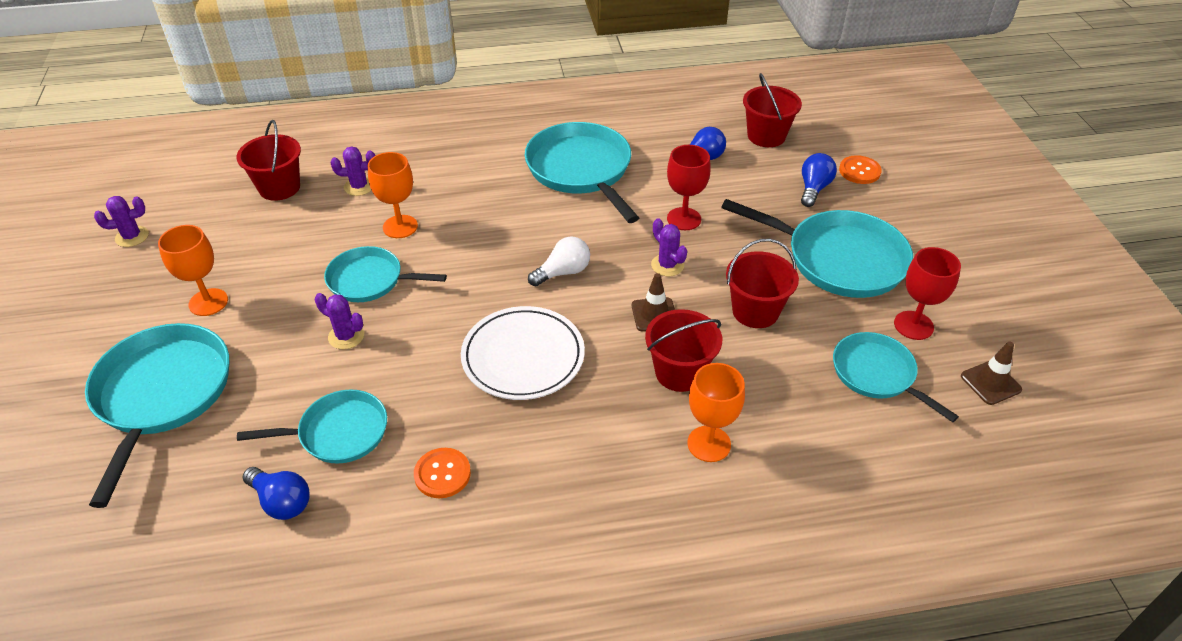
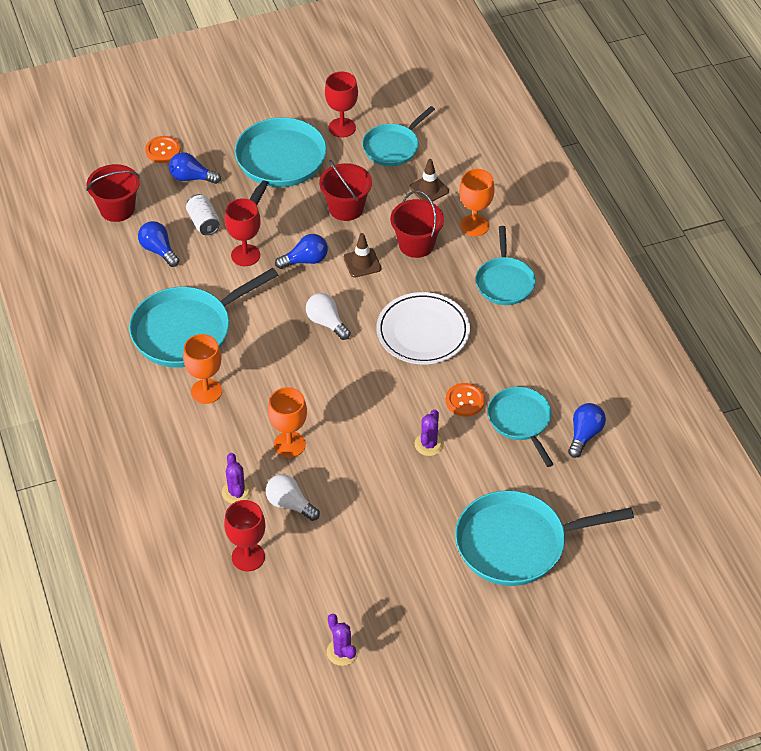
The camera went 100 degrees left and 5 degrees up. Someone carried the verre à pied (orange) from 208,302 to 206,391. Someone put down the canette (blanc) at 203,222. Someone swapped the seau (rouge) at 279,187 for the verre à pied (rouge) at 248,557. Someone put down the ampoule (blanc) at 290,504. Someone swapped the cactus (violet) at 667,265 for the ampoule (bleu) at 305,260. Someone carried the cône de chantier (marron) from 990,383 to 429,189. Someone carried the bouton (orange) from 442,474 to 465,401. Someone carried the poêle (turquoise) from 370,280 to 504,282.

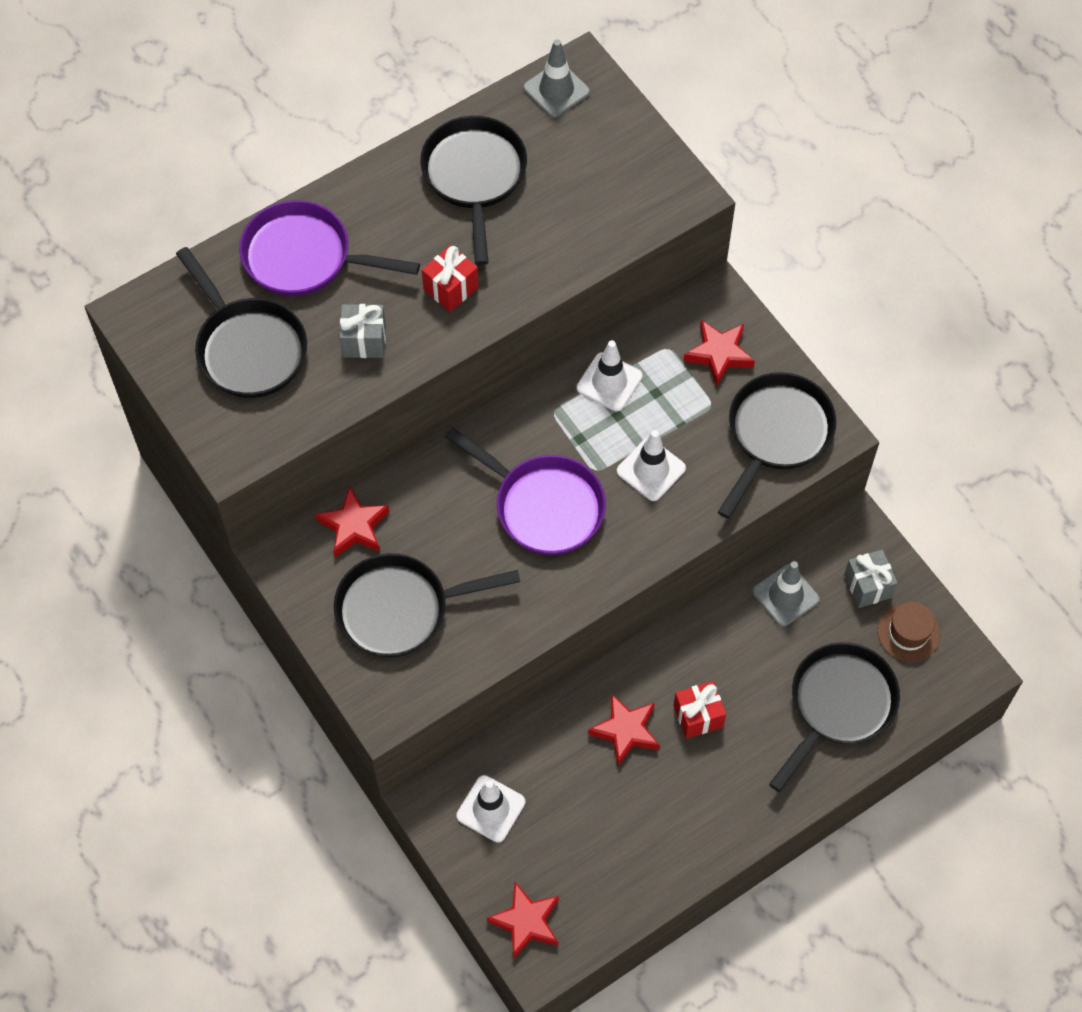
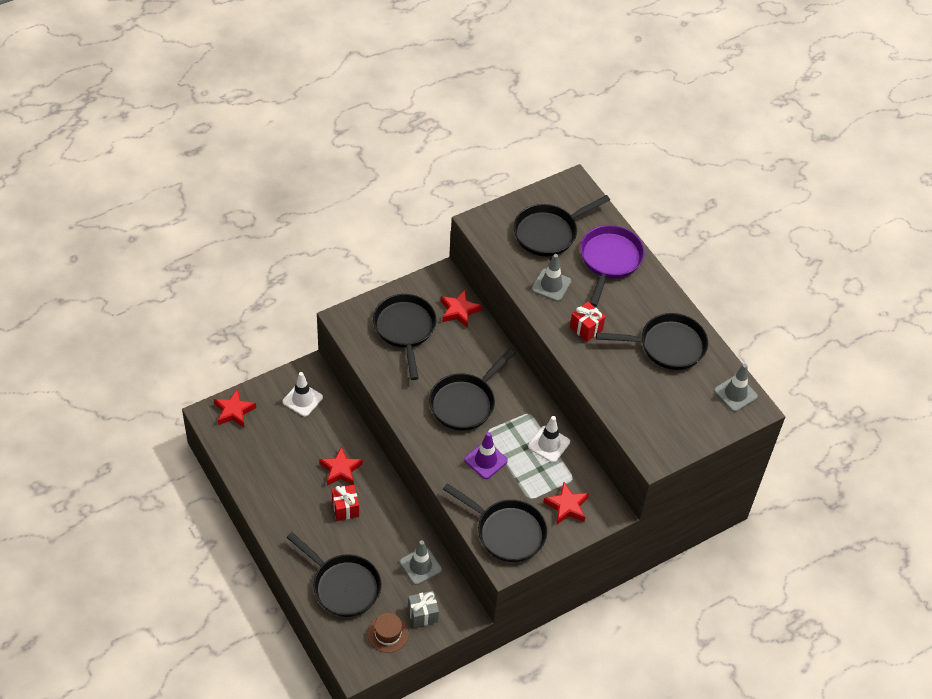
The camera went 90 degrees right and 10 degrees down. Someone repainted the poêle (violet) at 543,506, which became the poêle (noir) at 465,402. Someone repainted the cône de chantier (blanc) at 651,470, which became the cône de chantier (violet) at 485,460. Someone swapped the cadeau (gris) at 364,341 for the cône de chantier (gris) at 551,285.

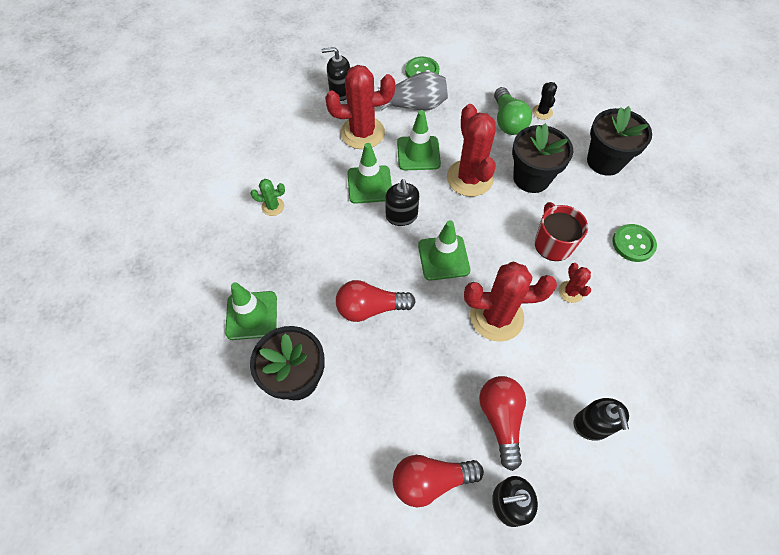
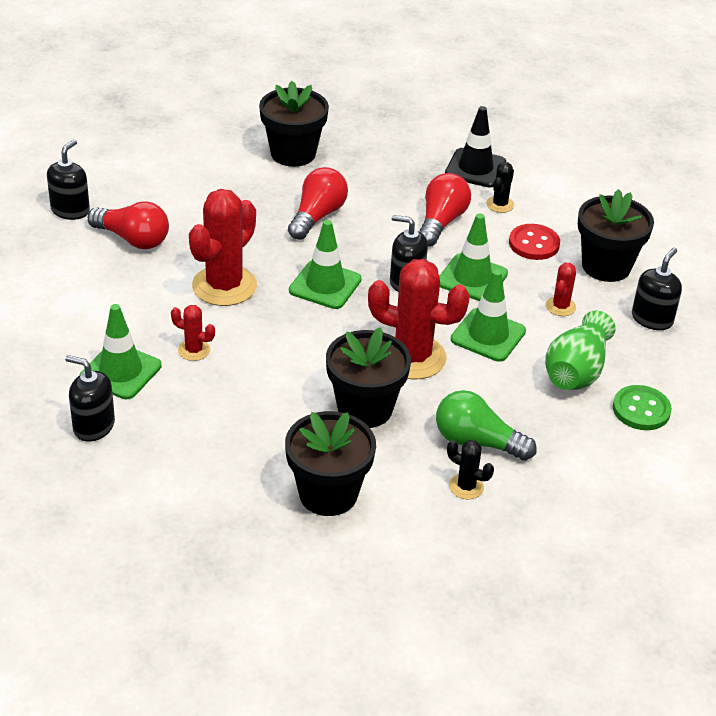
The camera went 120 degrees right and 20 degrees down. Someone carried the distributeur de savon (noir) from 592,425 to 93,426. Someone carried the cône de chantier (vert) from 251,315 to 120,371. Someone carried the ampoule (rouge) from 430,480 to 441,222. Someone put down the cône de chantier (noir) at 475,168. Someone repainted the cactus (vert) at 273,206, which became the cactus (noir) at 500,204. Someone put down the bouton (rouge) at 534,244. Someone repainted the vase (gris) at 414,105, which became the vase (vert) at 576,371. Someone scaled the cactus (rouge) at 362,133 by 0.47. Someone put down the pot de fleurs (noir) at 606,266. Someone took away the tasse (rouge) at 552,243. Someone took away the bouton (vert) at 633,244.

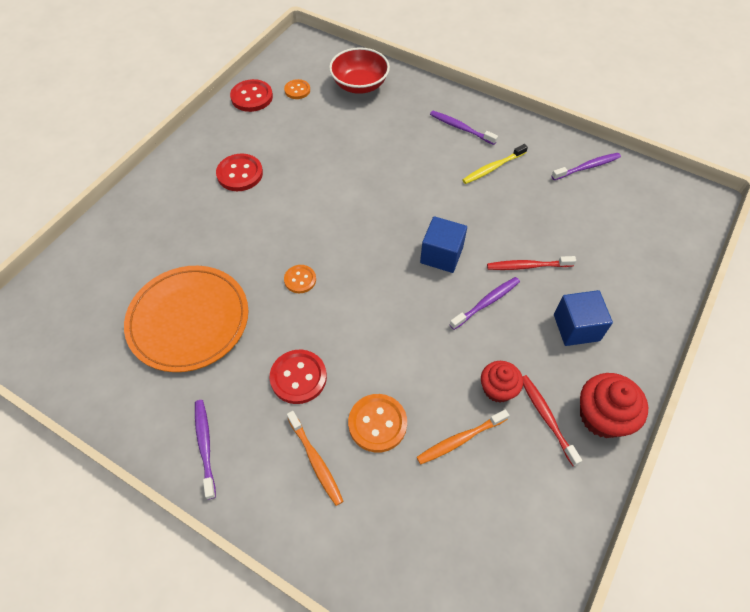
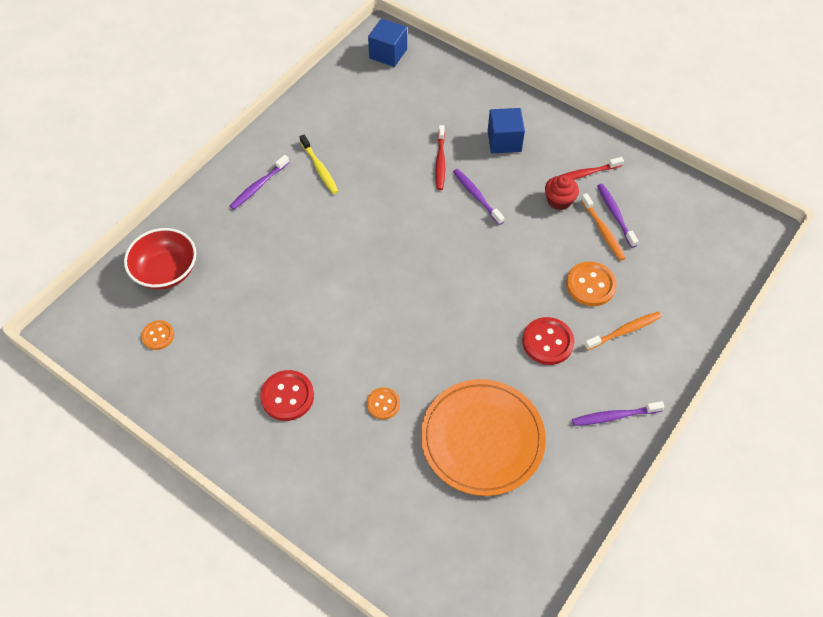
The camera went 85 degrees left and 0 degrees up. Someone carried the bouton (orange) from 300,280 to 383,404. Someone carried the cube (bleu) from 441,255 to 388,54. Someone carried the brosse à dents (violet) from 587,167 to 615,214. Someone took away the bouton (rouge) at 252,97. Someone took away the muffin (rouge) at 602,416.

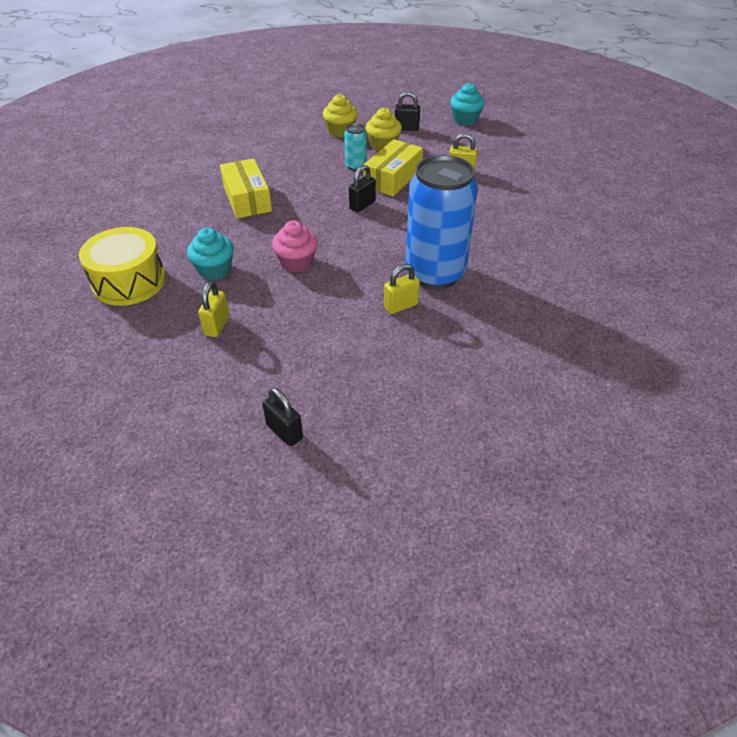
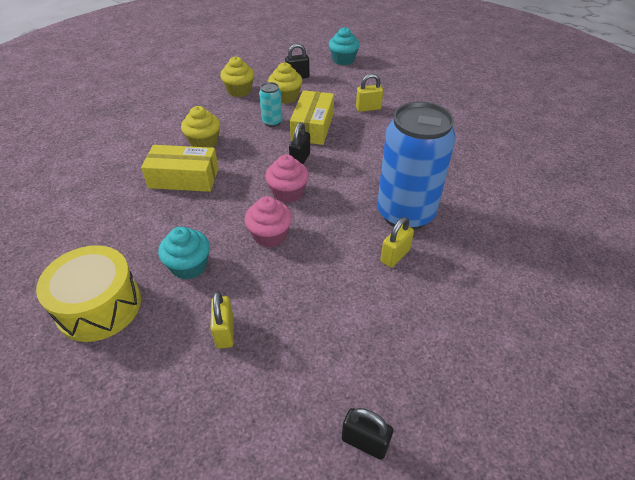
The camera went 20 degrees left and 0 degrees up. Someone rotated the boîte (jaune) at 247,199 by 45 degrees counterclockwise. Someone put down the muffin (jaune) at 204,142. Someone put down the muffin (rose) at 288,192.

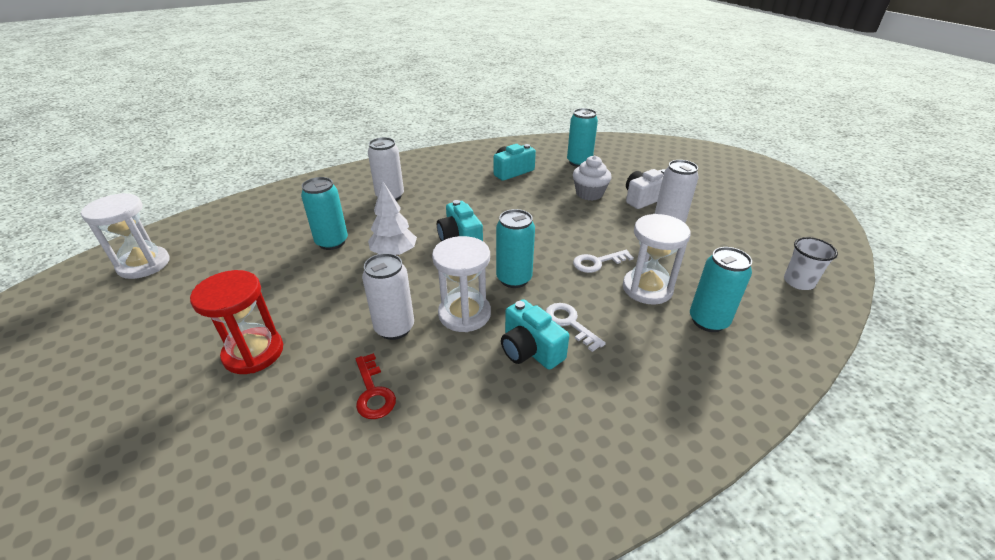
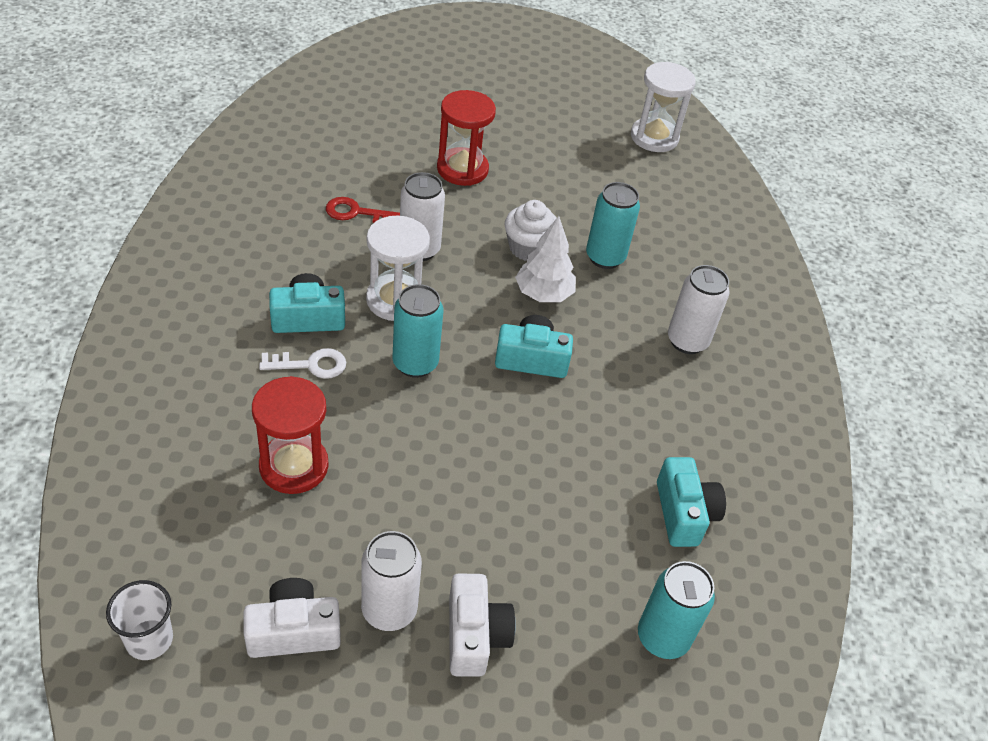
The camera went 115 degrees right and 10 degrees up. Someone put down the appareil photo (blanc) at 293,631. Someone repainted the sablier (blanc) at 647,288, which became the sablier (rouge) at 294,466. Someone carried the muffin (blanc) from 589,194 to 528,248. Someone took away the clé (blanc) at 597,262. Someone took away the canette (turquoise) at 708,321.

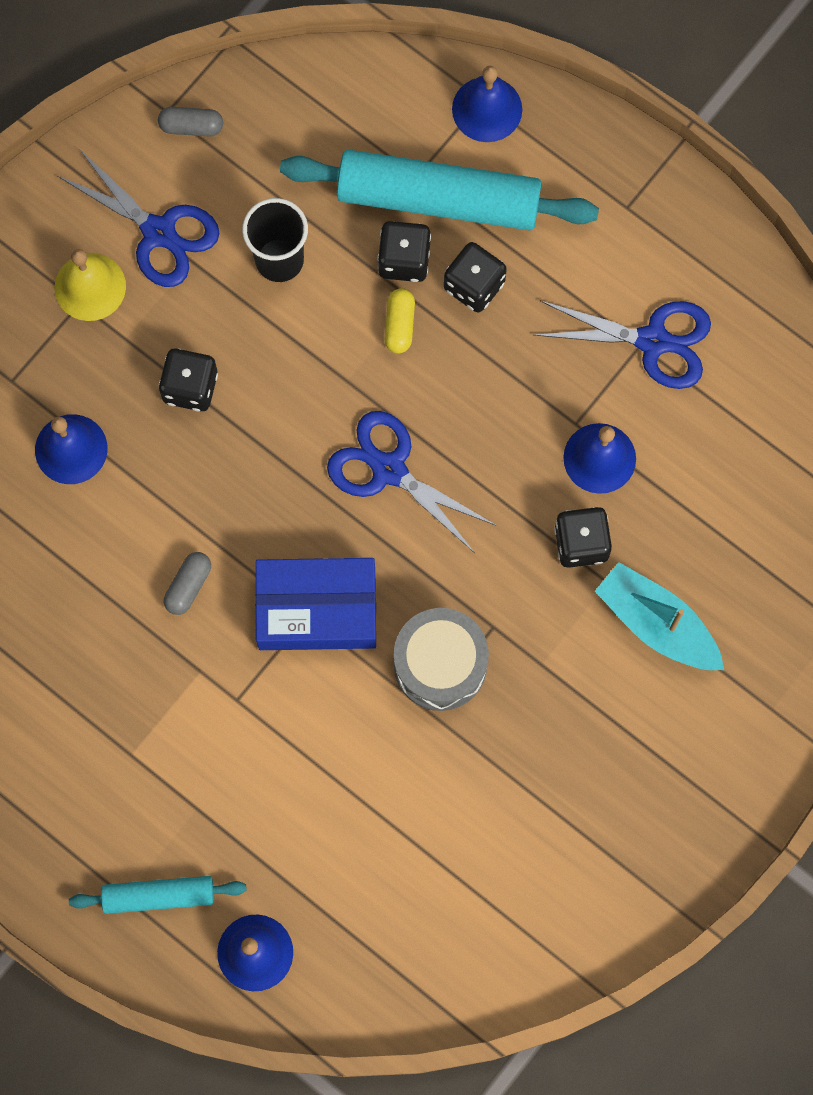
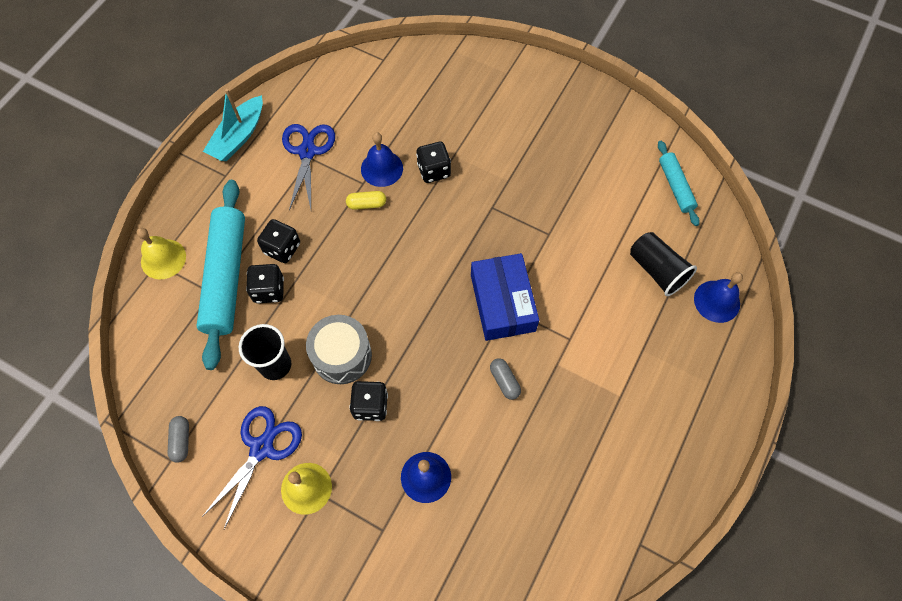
The camera went 100 degrees left and 10 degrees down. Someone repainted the cloche (bleu) at 487,109, which became the cloche (jaune) at 163,259. Someone carried the bateau (turquoise) from 657,623 to 238,136. Someone carried the tambour (gris) from 440,664 to 342,355. Someone carried the gélule (jaune) from 399,325 to 366,204. Someone rotated the gélule (gris) at 188,586 by 45 degrees clockwise. Someone put down the gobelet (noir) at 657,270. Someone carried the rouleau à pâtisserie (turquoise) from 159,896 to 675,186. Someone took away the ciseaux (bleu) at 389,470.

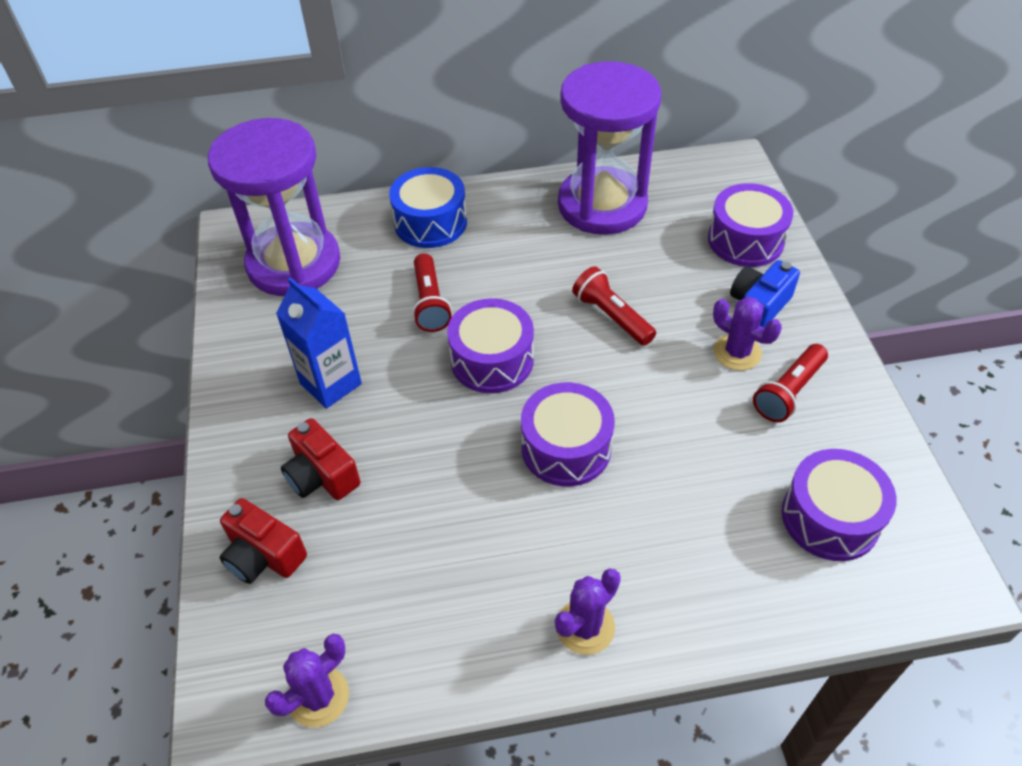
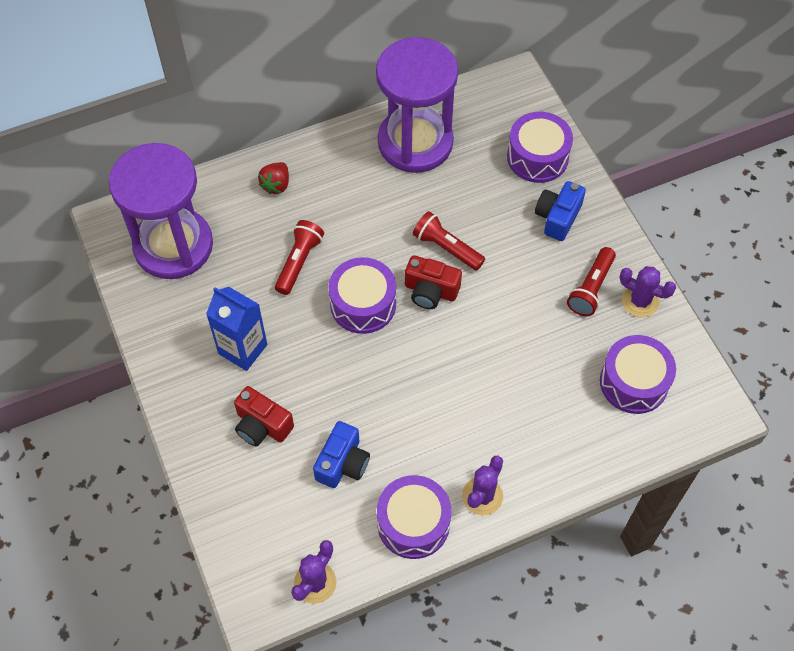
The camera went 15 degrees left and 10 degrees up. Someone swapped the tambour (bleu) at 430,222 for the fraise (rouge) at 276,185. Someone rotated the lampe de poche (rouge) at 430,303 by 135 degrees counterclockwise. Someone put down the appareil photo (bleu) at 343,463. Someone carried the tambour (violet) from 566,448 to 413,523. Someone carried the appareil photo (rouge) from 263,555 to 430,291. Someone carried the cactus (violet) from 737,352 to 640,301.

